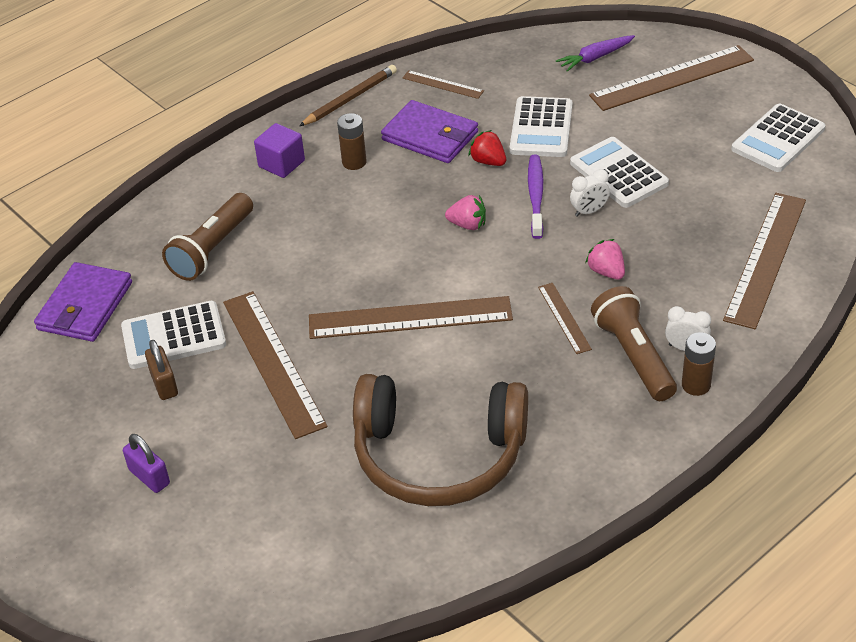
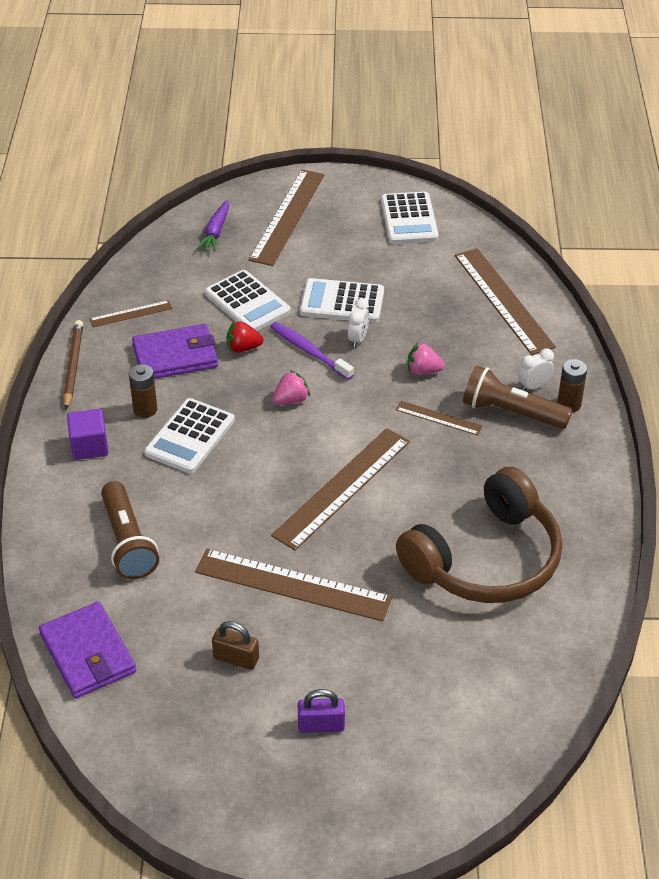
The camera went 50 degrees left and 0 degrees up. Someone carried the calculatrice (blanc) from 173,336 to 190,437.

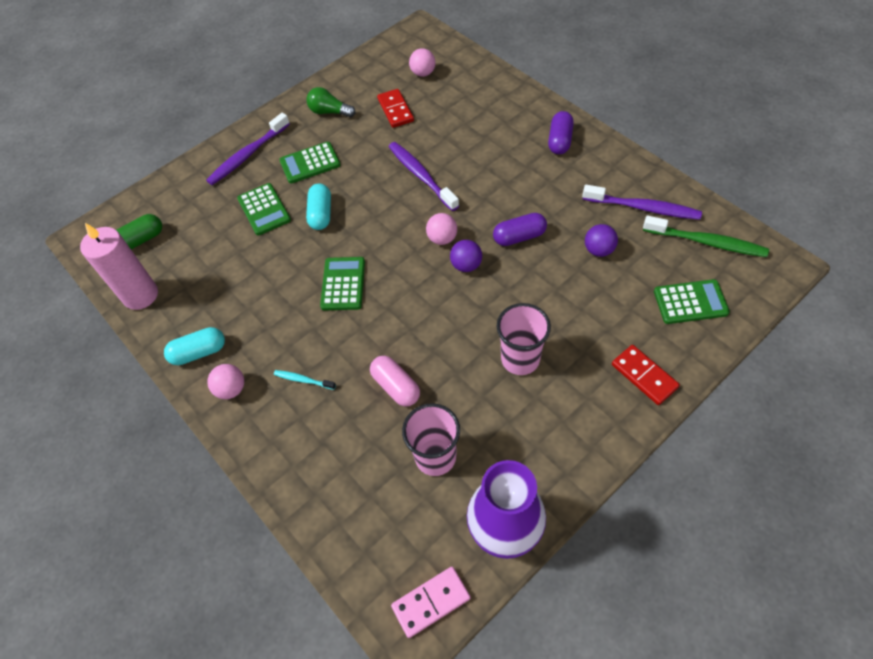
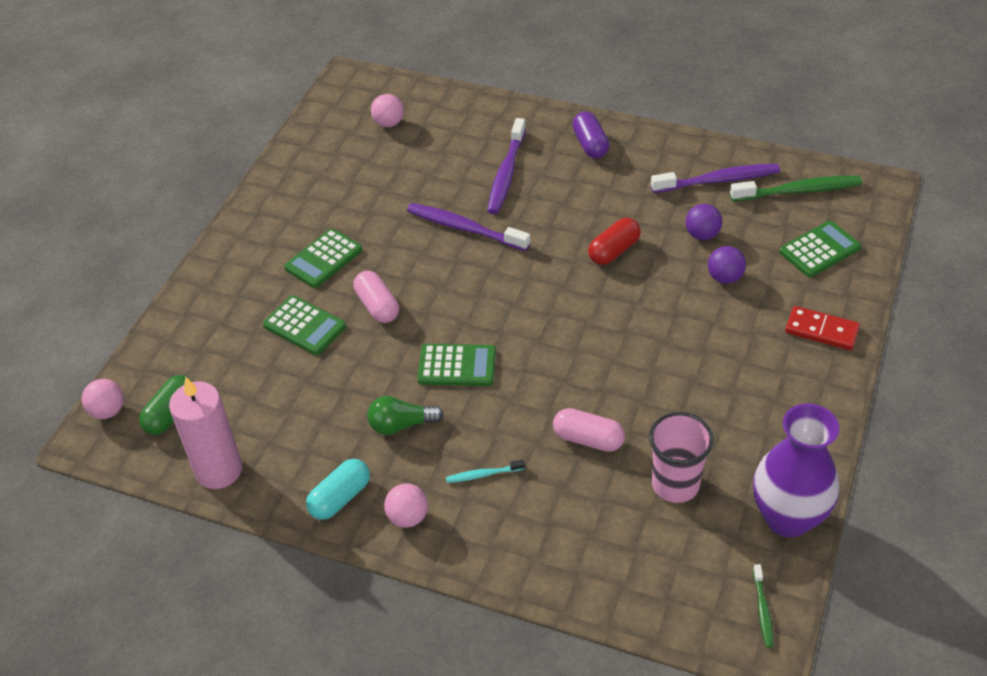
The camera went 30 degrees left and 10 degrees down. Someone carried the balle (rose) from 442,238 to 108,411. Someone repainted the gélule (turquoise) at 321,214, which became the gélule (rose) at 377,306. Someone carried the ampoule (vert) from 329,112 to 401,425. Someone rotated the calculatrice (vert) at 343,284 by 120 degrees clockwise. Someone carried the brosse à dents (violet) from 248,155 to 506,173. Someone repainted the gélule (violet) at 519,237, which became the gélule (rouge) at 614,251. Someone carried the balle (violet) from 466,265 to 724,277. Someone swapped the domino (rose) at 431,602 for the brosse à dents (vert) at 763,610. Someone took away the domino (rouge) at 395,110. Someone took away the gobelet (rose) at 520,359.

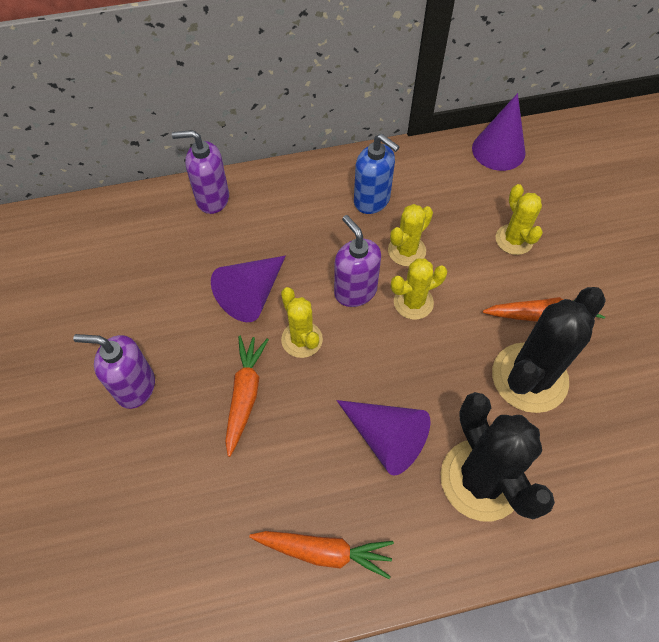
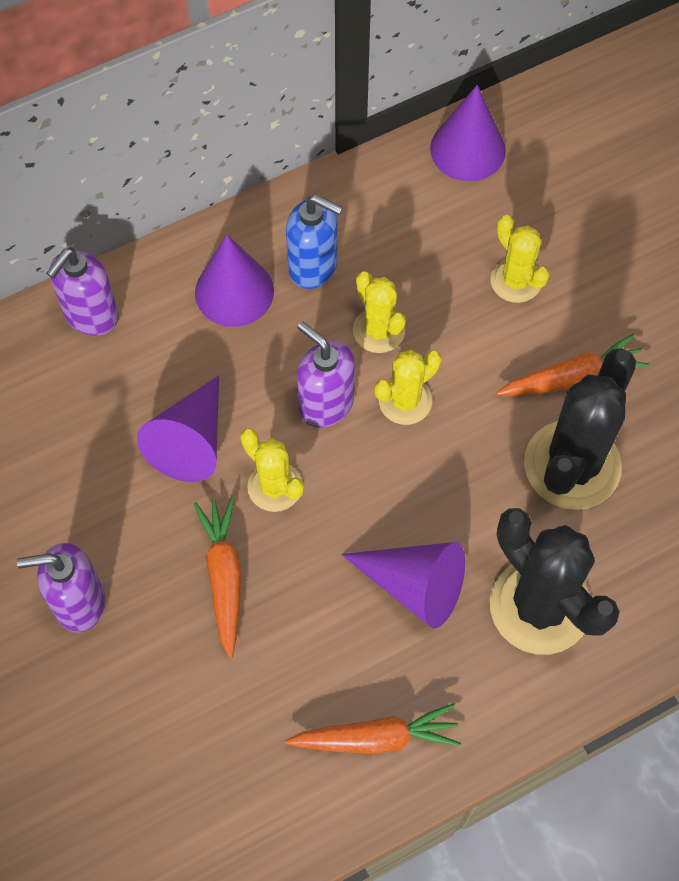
The camera went 15 degrees left and 5 degrees up. Someone rotated the distributeur de savon (violet) at 212,199 by 45 degrees counterclockwise. Someone put down the cône (violet) at 234,291. Someone rotated the cactus (jaune) at 406,251 by 60 degrees counterclockwise.

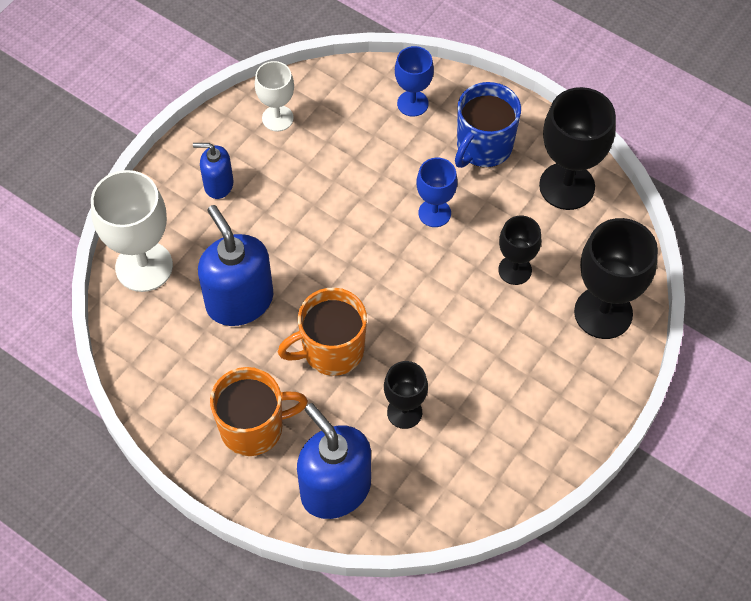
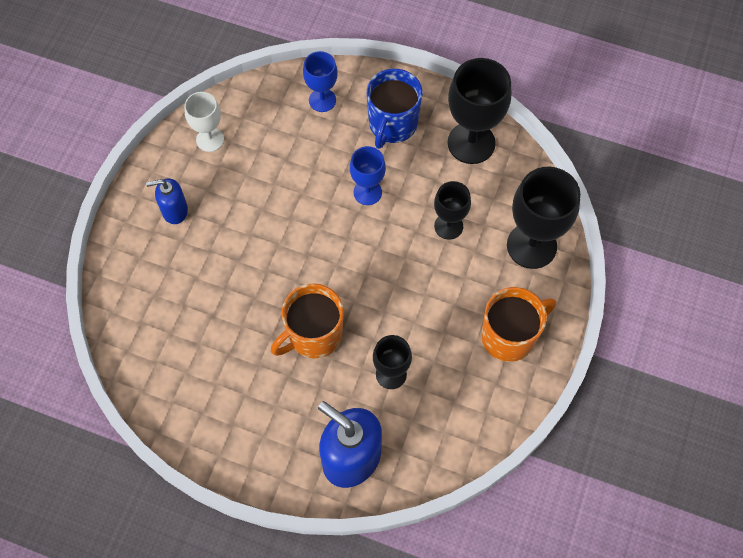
The camera went 15 degrees left and 5 degrees up. Someone carried the tasse (orange) from 253,427 to 509,336. Someone took away the verre à pied (blanc) at 144,266. Someone took away the distributeur de savon (bleu) at 239,301.

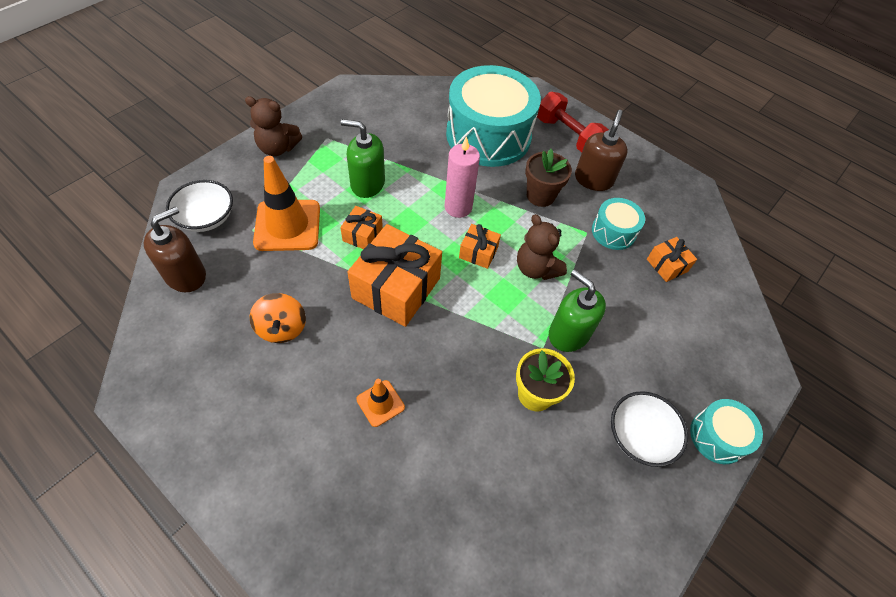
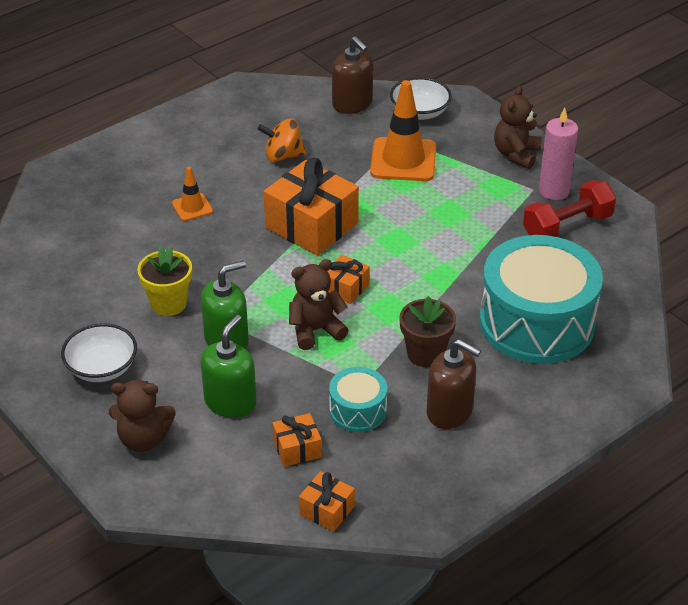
The camera went 105 degrees right and 15 degrees down. Someone put down the ours en peluche (marron) at 143,439. Someone carried the distributeur de savon (vert) from 367,184 to 230,402. Someone carried the cadeau (orange) from 362,235 to 327,510. Someone carried the haltère (rouge) from 568,136 to 567,227. Someone carried the bougie (rose) from 458,207 to 554,191. Someone took away the tambour (turquoise) at 717,436.

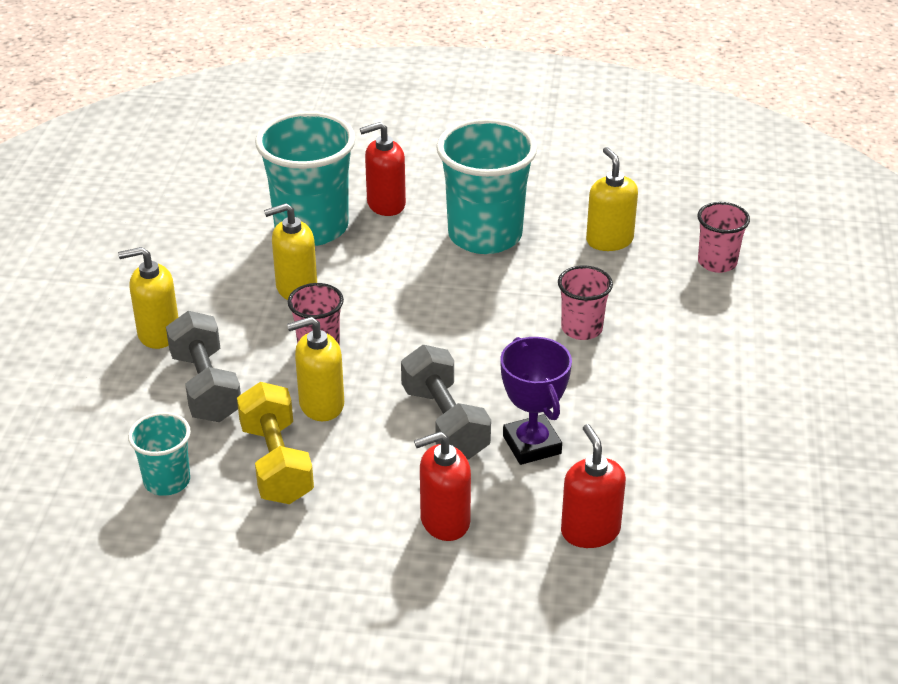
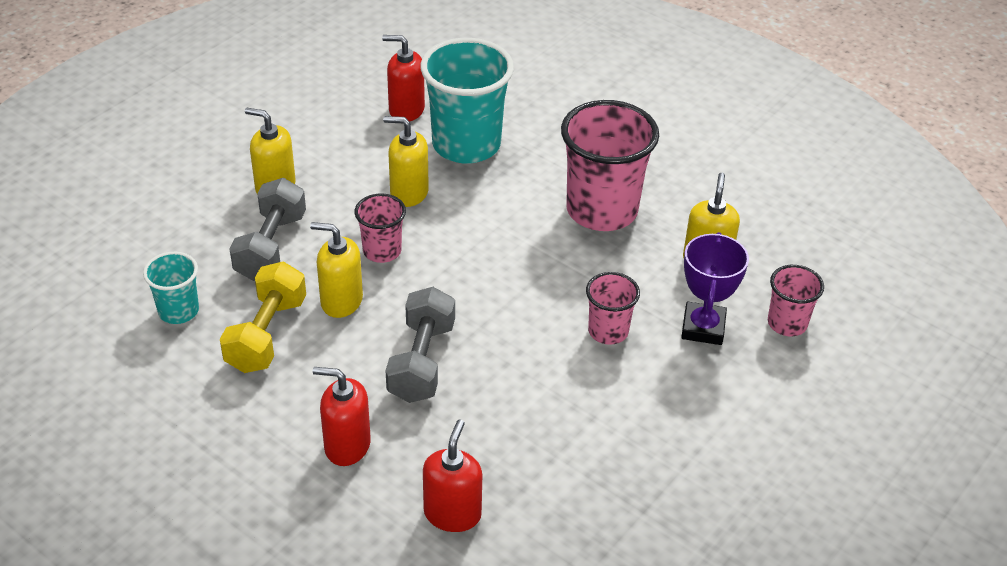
The camera went 30 degrees right and 5 degrees up. Someone carried the distributeur de savon (rouge) from 385,204 to 406,110. Someone repainted the gobelet (turquoise) at 485,235, which became the gobelet (rose) at 601,210. Someone carried the trophée (violet) from 532,445 to 703,328.

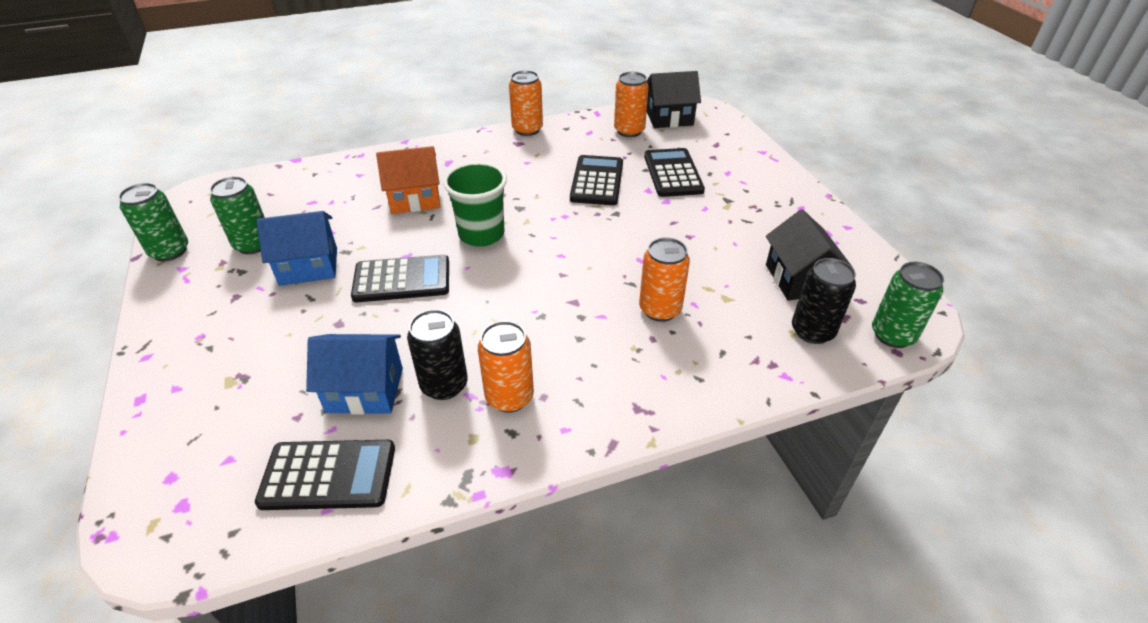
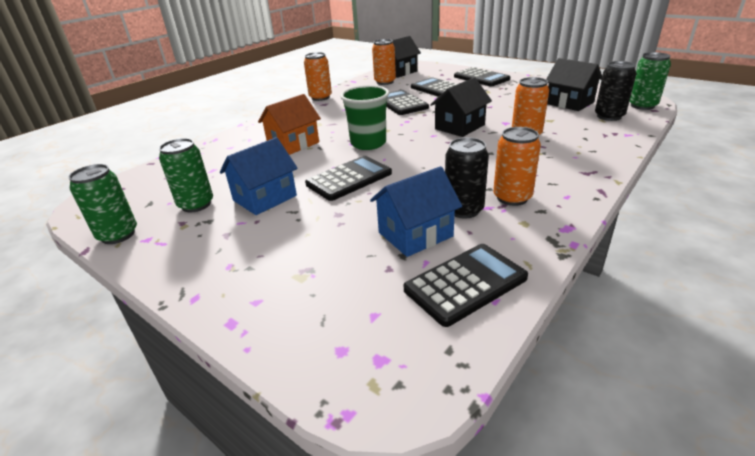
The camera went 30 degrees left and 10 degrees down. Someone put down the maison (noir) at 459,127. Someone put down the calculatrice (noir) at 481,78.

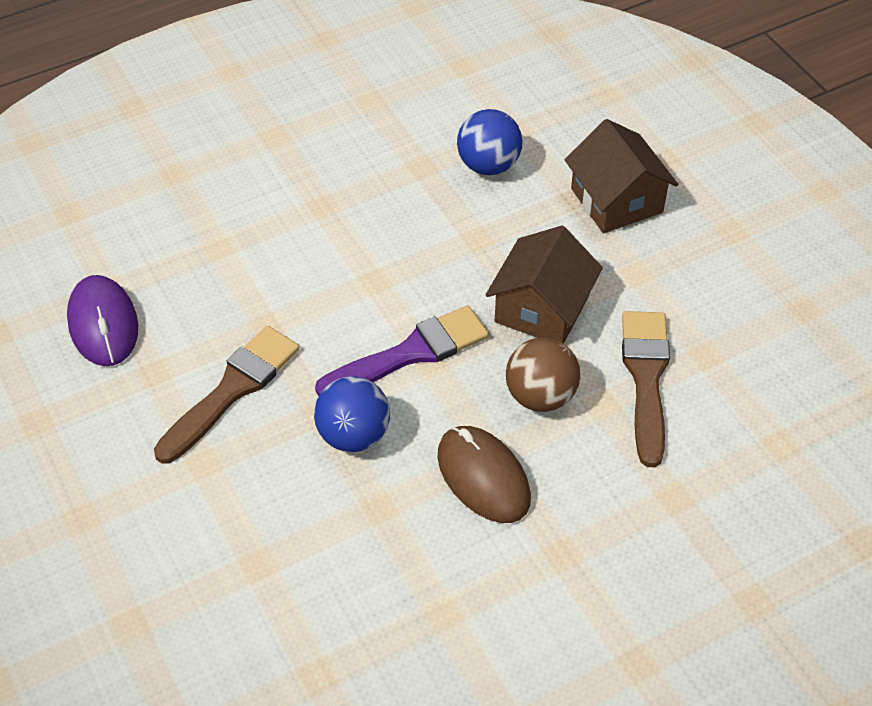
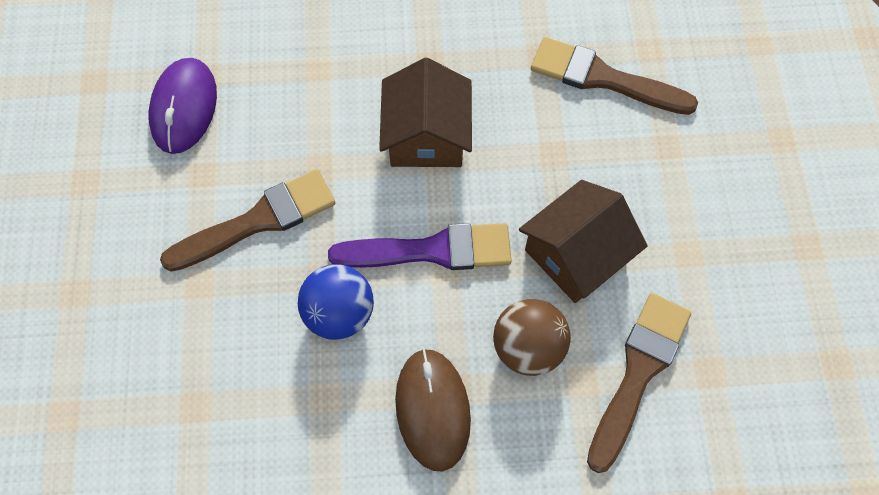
The camera went 25 degrees right and 15 degrees up. Someone carried the maison (marron) from 616,200 to 426,136. Someone swapped the balle (bleu) at 488,165 for the pinceau (marron) at 603,78.

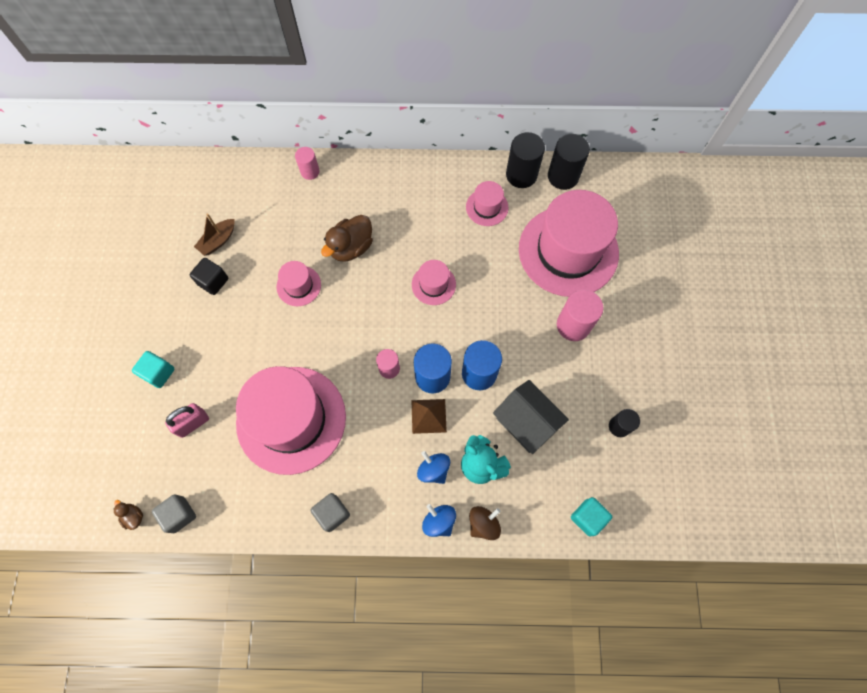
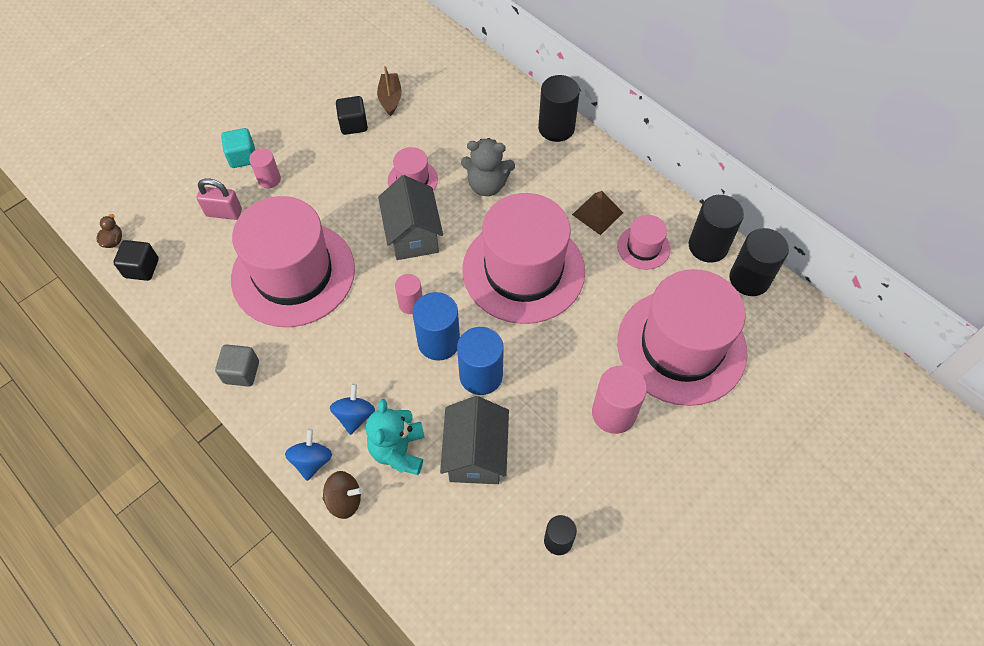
The camera went 45 degrees right and 10 degrees down. Someone repainted the cube (gris) at 179,514, which became the cube (noir) at 142,268. Someone carried the cylindre (rose) from 310,172 to 269,179. Someone rotated the bateau (marron) at 218,241 by 90 degrees clockwise. Someone put down the maison (gris) at 413,235. Someone swapped the canard (marron) at 351,247 for the ours en peluche (gris) at 487,185. Someone scaled the chapeau (rose) at 433,284 by 2.29. Someone put down the cylindre (noir) at 556,128. Someone carried the pyramide (marron) from 429,416 to 597,213. Someone took away the cube (turquoise) at 587,517.

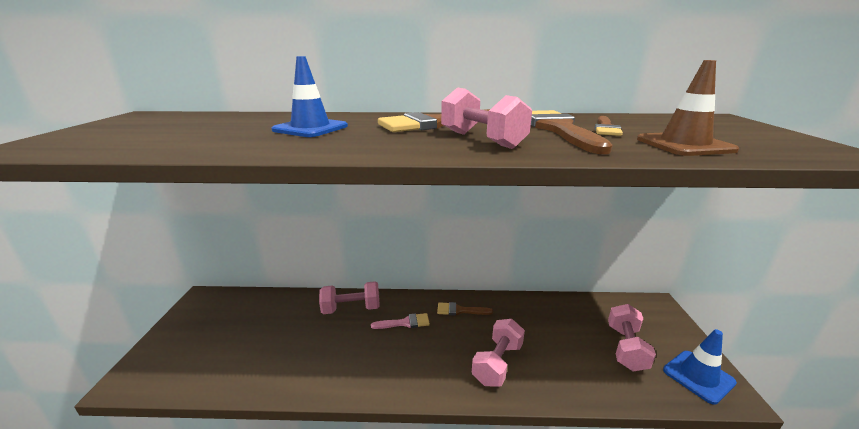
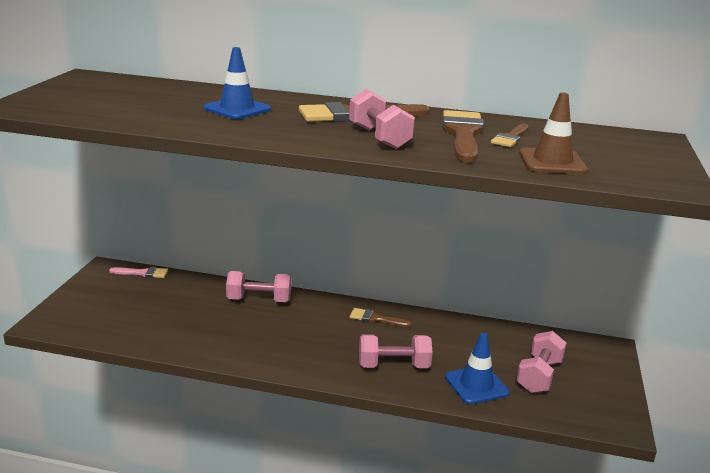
The camera went 10 degrees right and 0 degrees up. Someone carried the pinceau (rose) from 405,323 to 143,273. Someone rotated the haltère (rose) at 497,363 by 45 degrees clockwise. Someone carried the cône de chantier (bleu) from 698,376 to 476,385.

